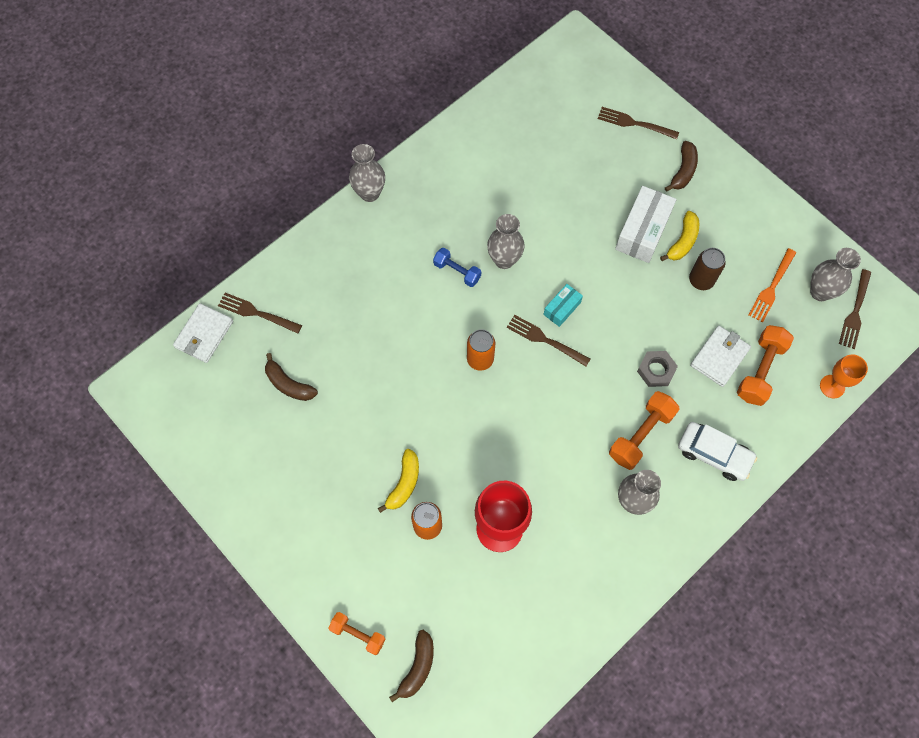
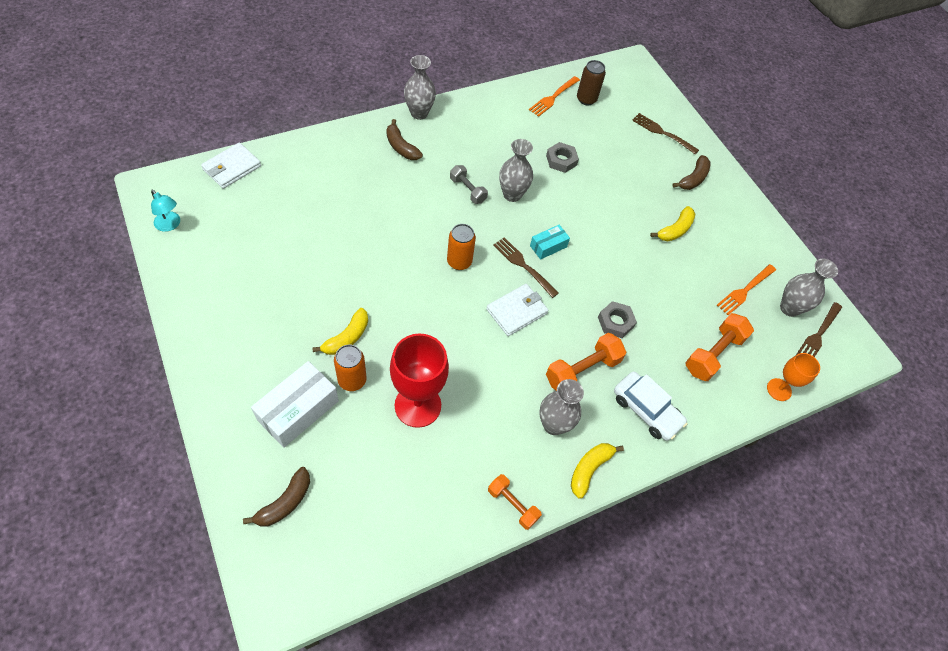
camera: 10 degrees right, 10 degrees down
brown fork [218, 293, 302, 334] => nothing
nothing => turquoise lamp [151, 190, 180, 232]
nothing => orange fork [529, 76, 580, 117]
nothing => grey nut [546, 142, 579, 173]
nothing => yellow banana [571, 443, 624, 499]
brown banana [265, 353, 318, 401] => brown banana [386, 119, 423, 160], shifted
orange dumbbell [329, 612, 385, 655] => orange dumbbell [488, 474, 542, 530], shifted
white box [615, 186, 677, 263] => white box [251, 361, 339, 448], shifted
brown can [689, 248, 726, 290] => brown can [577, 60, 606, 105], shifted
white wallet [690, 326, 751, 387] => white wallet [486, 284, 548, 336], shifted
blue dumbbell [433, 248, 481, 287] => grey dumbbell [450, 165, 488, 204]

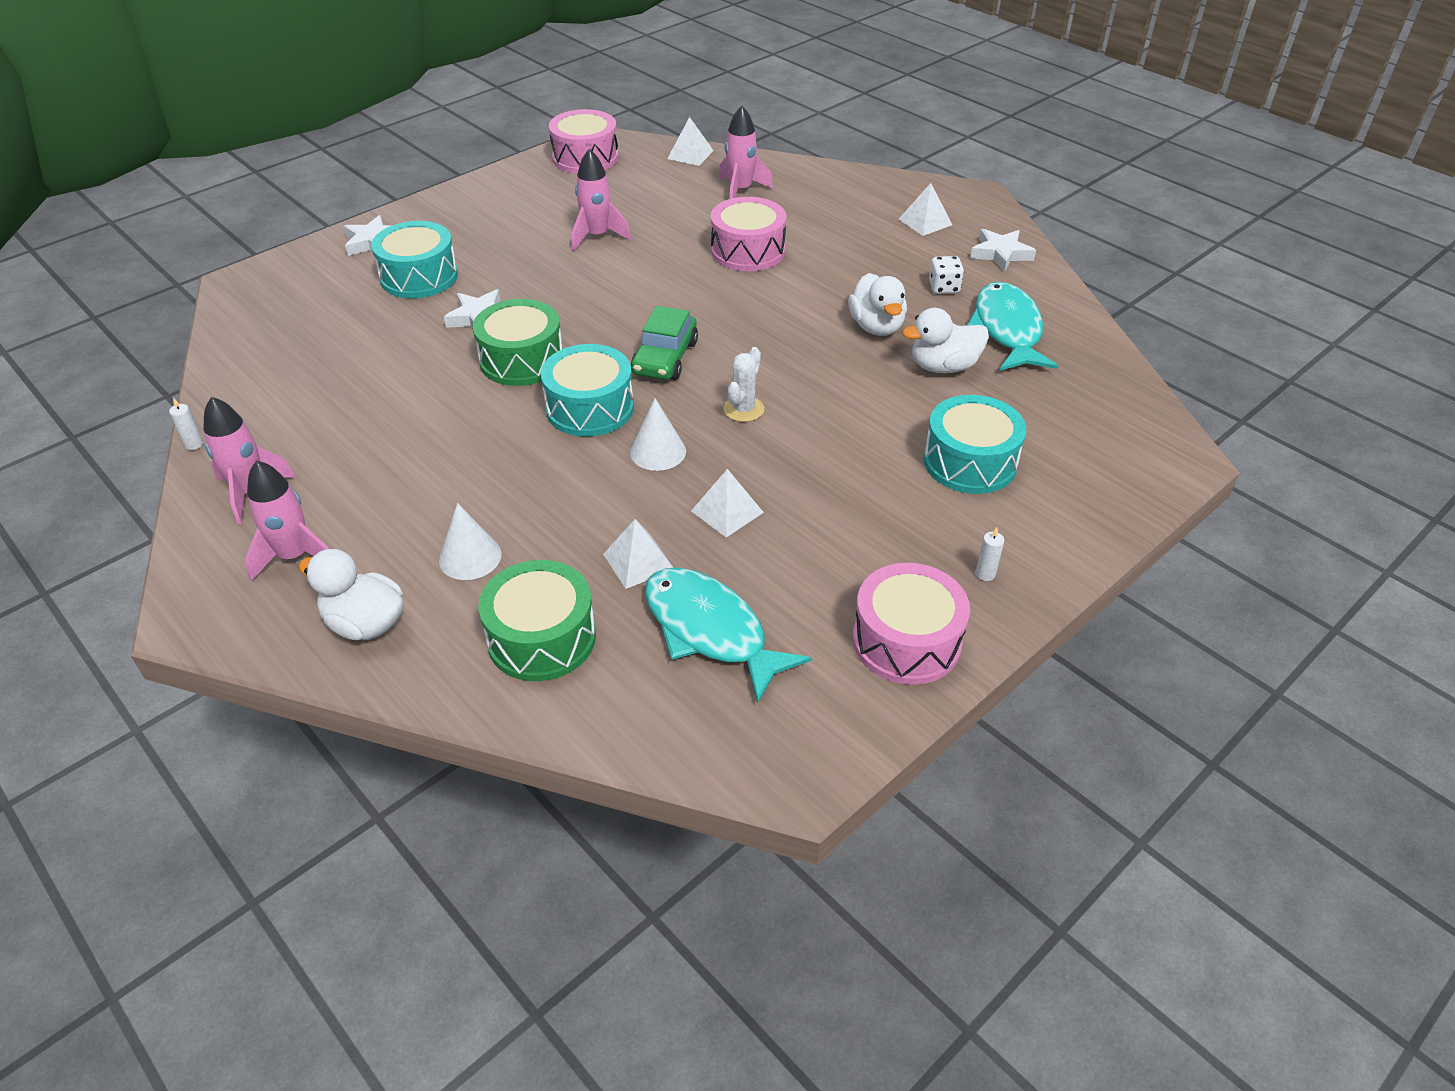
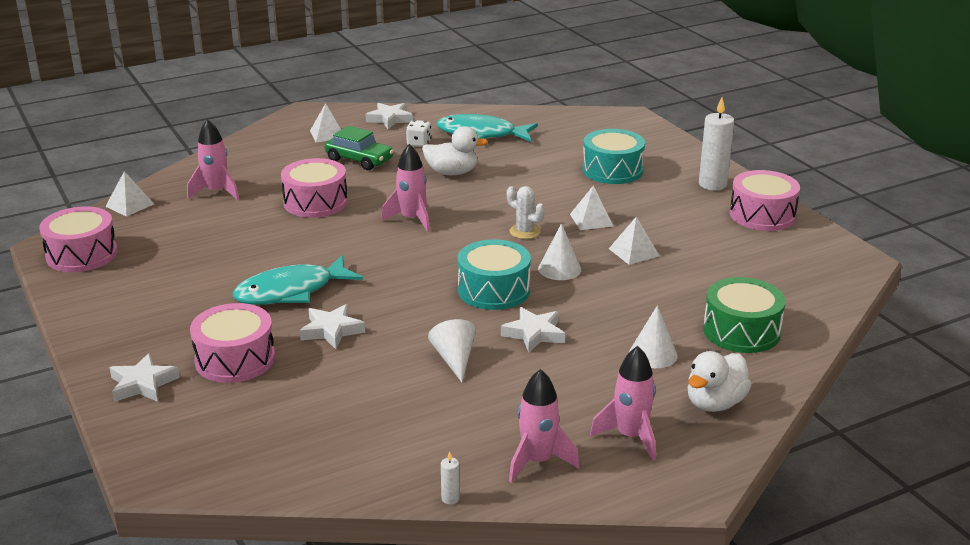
camera: 75 degrees left, 15 degrees down
green drum [473, 299, 563, 386] => nothing
white duck [902, 308, 989, 373] => nothing
nothing => white cone [428, 319, 476, 382]
nothing => white star [501, 307, 565, 353]
pink rocket [572, 149, 631, 251] => pink rocket [381, 144, 430, 232], shifted
white pyramid [603, 519, 673, 589] => white pyramid [570, 186, 613, 230], shifted
green car [631, 306, 698, 380] => green car [325, 126, 394, 170], shifted
turquoise fish [645, 568, 811, 703] => turquoise fish [233, 255, 363, 305], shifted
turquoise drum [371, 221, 458, 298] => pink drum [190, 303, 275, 383]
white candle [976, 527, 1004, 581] => white candle [699, 97, 734, 190], x2.33

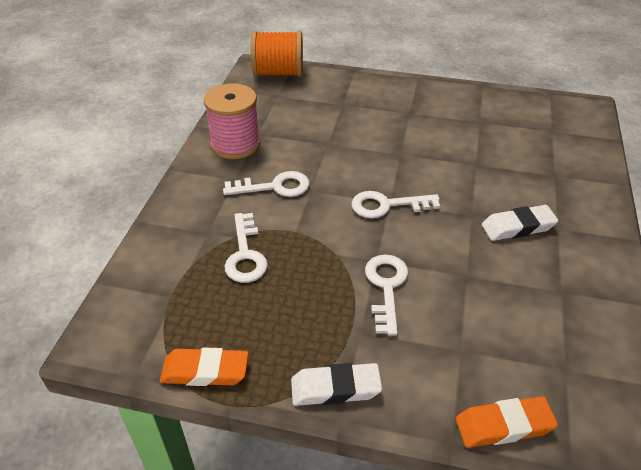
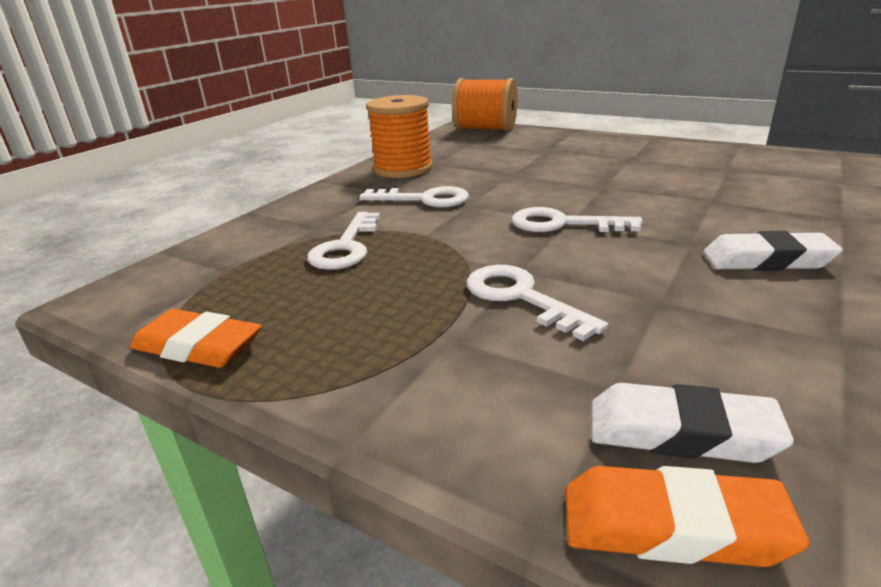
camera: 20 degrees right, 15 degrees down
white eraser [291, 363, 382, 406] => white eraser [591, 383, 794, 463], shifted
pink spool [204, 83, 260, 159] => orange spool [366, 95, 432, 178]
white key [365, 254, 409, 335] => white key [466, 265, 608, 341], 60 degrees counterclockwise

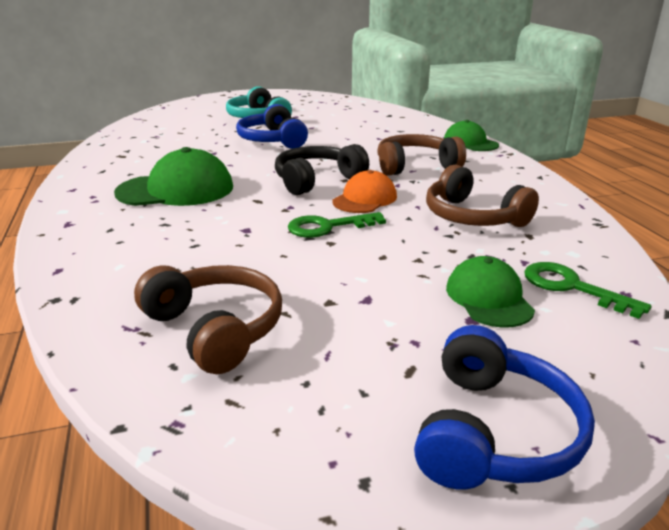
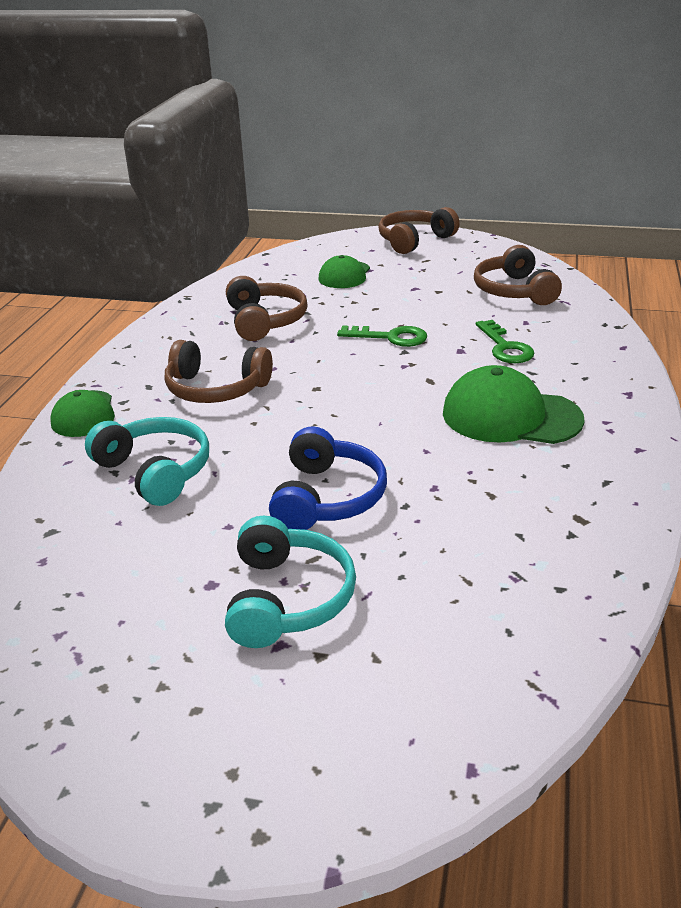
camera: 150 degrees left, 5 degrees up
black headphones [275, 144, 369, 195] => nothing
orange cap [332, 170, 397, 213] => nothing
nothing => turquoise headphones [85, 417, 209, 506]
green key [524, 262, 651, 319] => green key [476, 320, 535, 363], shifted
blue headphones [414, 325, 595, 490] => brown headphones [378, 207, 460, 254]

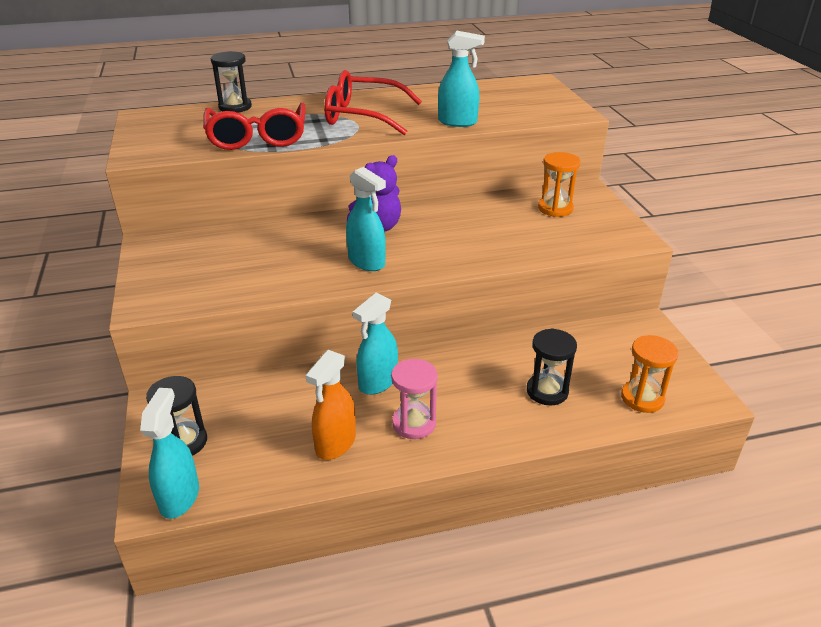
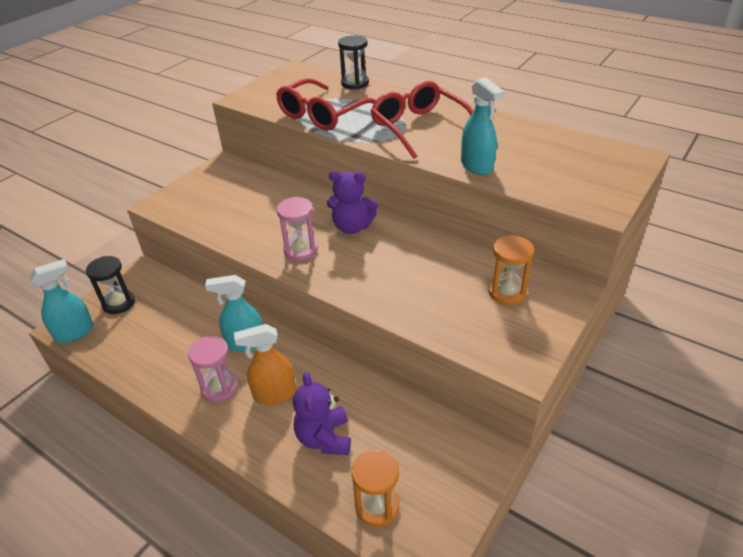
camera: 50 degrees right, 5 degrees up
orange spray bottle [305, 350, 356, 460] => orange spray bottle [234, 324, 296, 405], shifted
turquoise spray bottle [346, 167, 386, 271] => pink hourglass [276, 197, 318, 261]
black hourglass [527, 328, 577, 406] => purple teddy bear [293, 372, 351, 455]

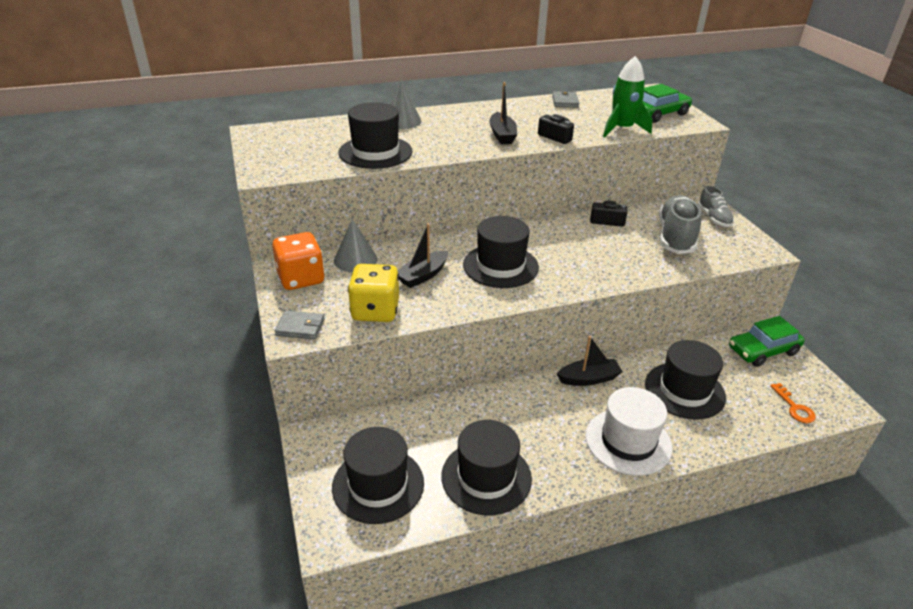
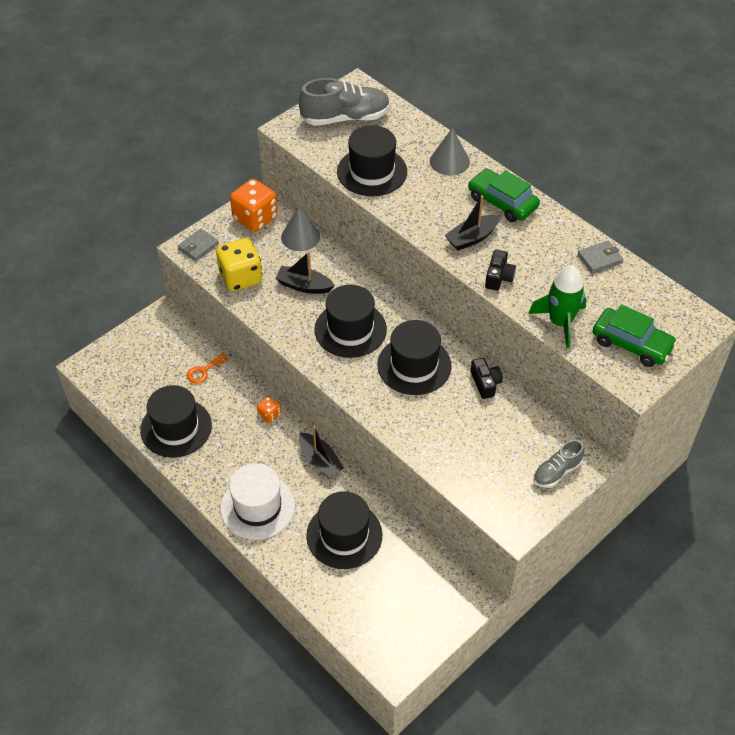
camera: 65 degrees right, 15 degrees up
nothing => orange dice [257, 396, 281, 423]
black hat [332, 427, 424, 524] => black hat [377, 320, 451, 395], shifted
grey shoe [659, 195, 702, 254] => grey shoe [299, 78, 390, 126], shifted
green car [729, 316, 805, 367] => green car [468, 168, 540, 222], shifted
orange key [770, 383, 816, 423] => orange key [187, 353, 229, 384], shifted
grey wallet [274, 311, 325, 340] => grey wallet [178, 228, 219, 261], 60 degrees clockwise

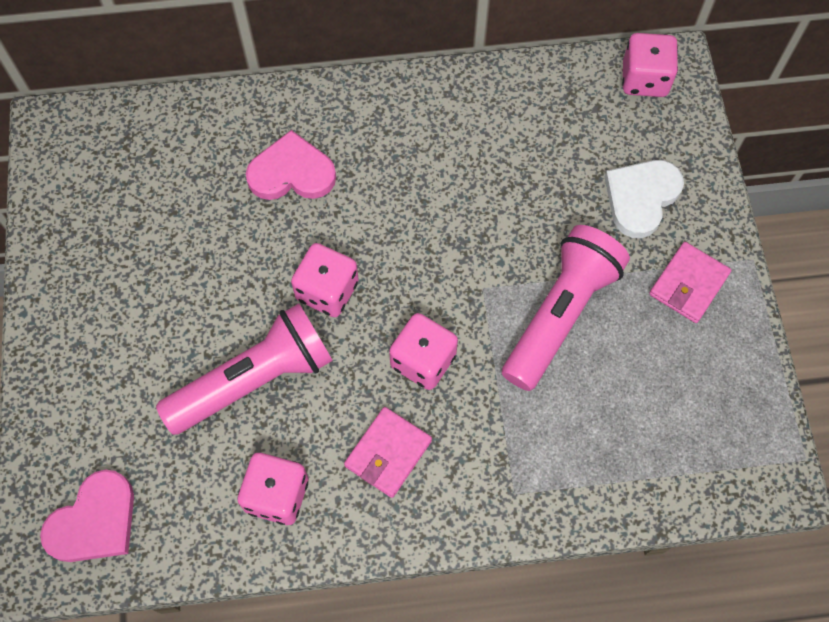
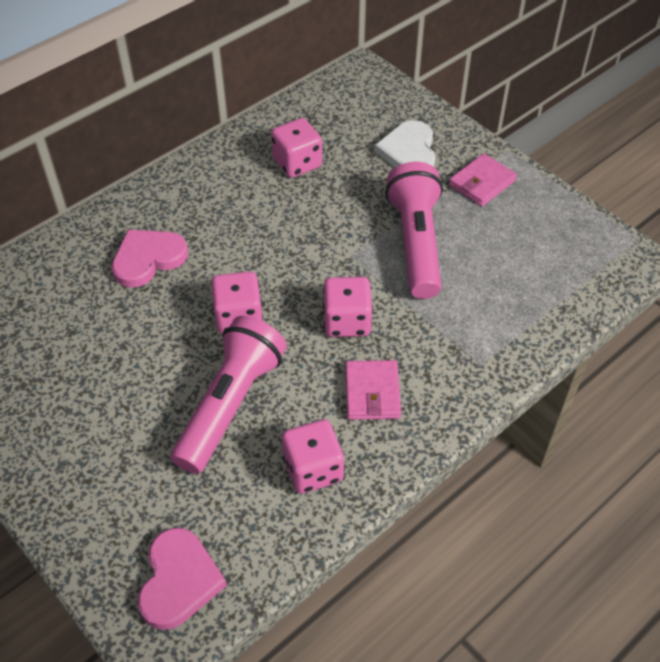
camera: 35 degrees left, 15 degrees down
pink dice [622, 33, 678, 97] => pink dice [271, 118, 322, 178], shifted
pink wallet [649, 242, 731, 323] => pink wallet [449, 153, 517, 207], 45 degrees clockwise

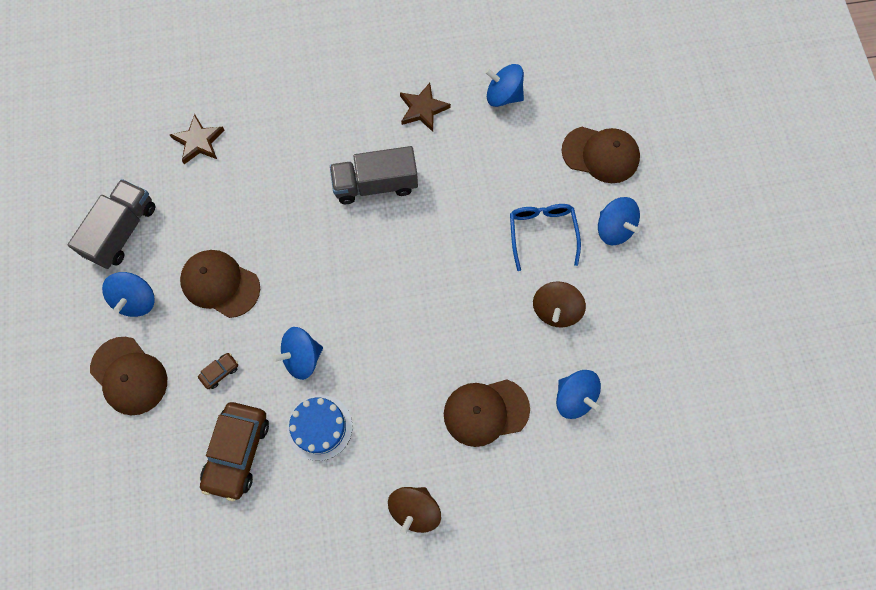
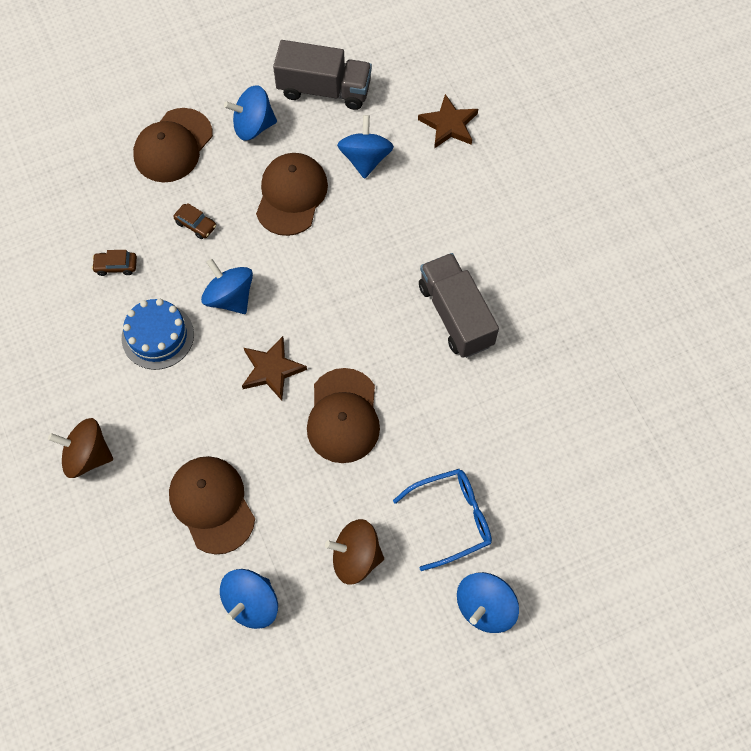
camera: 75 degrees right, 5 degrees down
brown star [400, 83, 451, 132] => brown star [242, 336, 307, 400], shifted
blue spinning top [485, 64, 524, 107] => blue spinning top [337, 115, 394, 179], shifted
brown cap [562, 127, 640, 183] => brown cap [307, 368, 380, 463], shifted
brown car [200, 402, 269, 501] => brown car [92, 250, 137, 276], x0.44

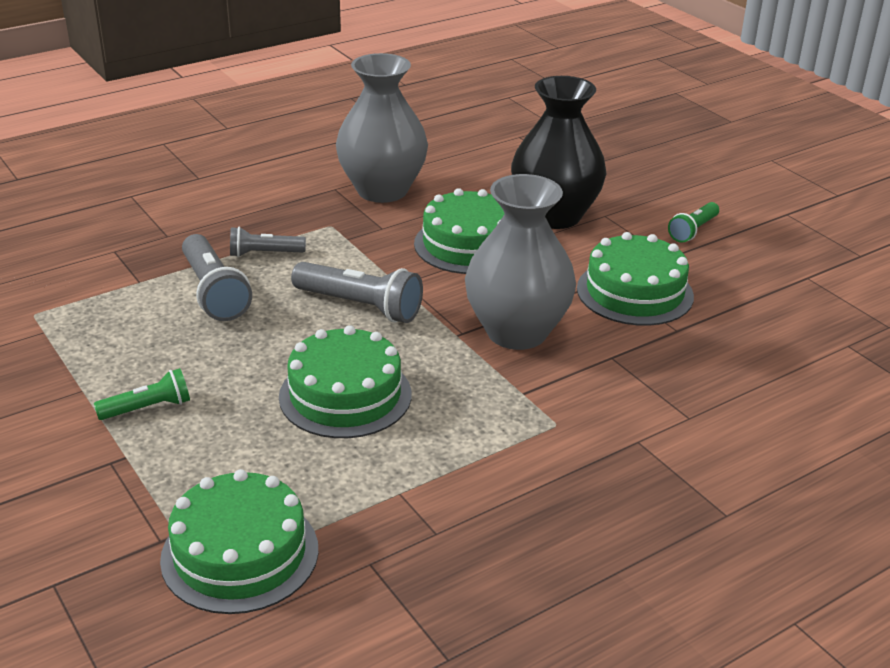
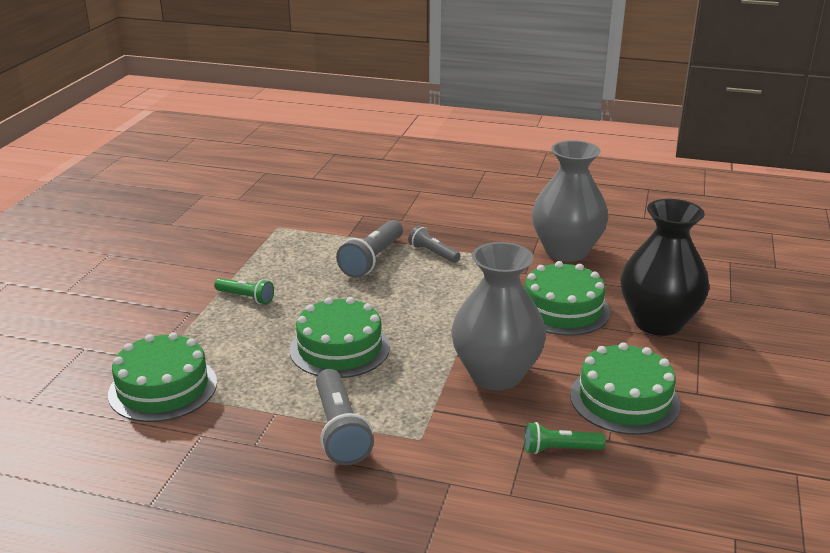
camera: 50 degrees right, 5 degrees down
grey flashlight [291, 262, 423, 323] => grey flashlight [316, 369, 374, 465], shifted
green flashlight [668, 202, 719, 243] => green flashlight [525, 422, 605, 454], shifted

